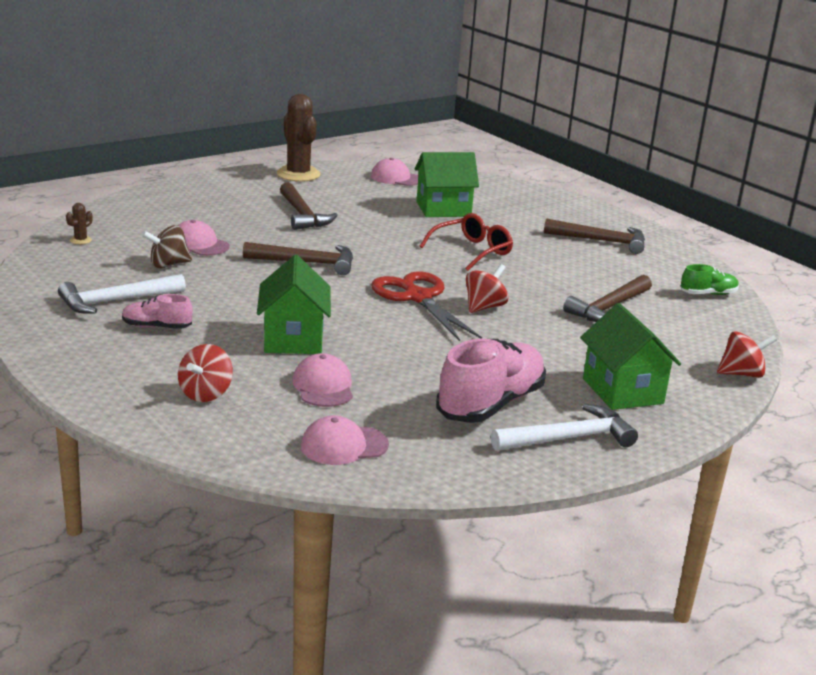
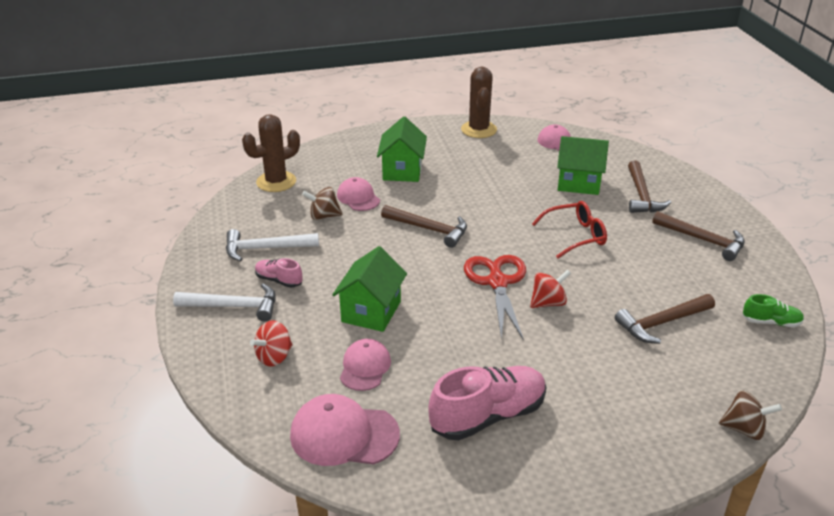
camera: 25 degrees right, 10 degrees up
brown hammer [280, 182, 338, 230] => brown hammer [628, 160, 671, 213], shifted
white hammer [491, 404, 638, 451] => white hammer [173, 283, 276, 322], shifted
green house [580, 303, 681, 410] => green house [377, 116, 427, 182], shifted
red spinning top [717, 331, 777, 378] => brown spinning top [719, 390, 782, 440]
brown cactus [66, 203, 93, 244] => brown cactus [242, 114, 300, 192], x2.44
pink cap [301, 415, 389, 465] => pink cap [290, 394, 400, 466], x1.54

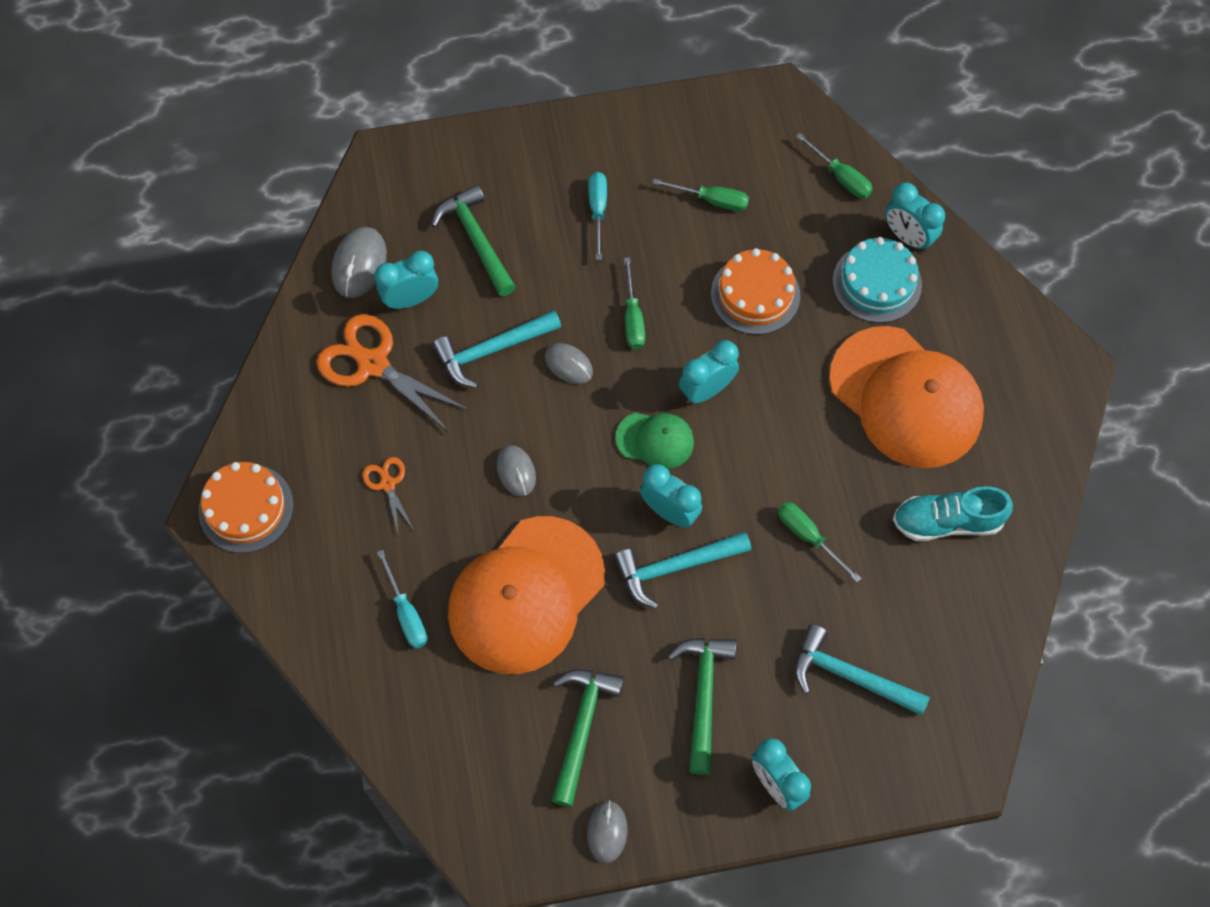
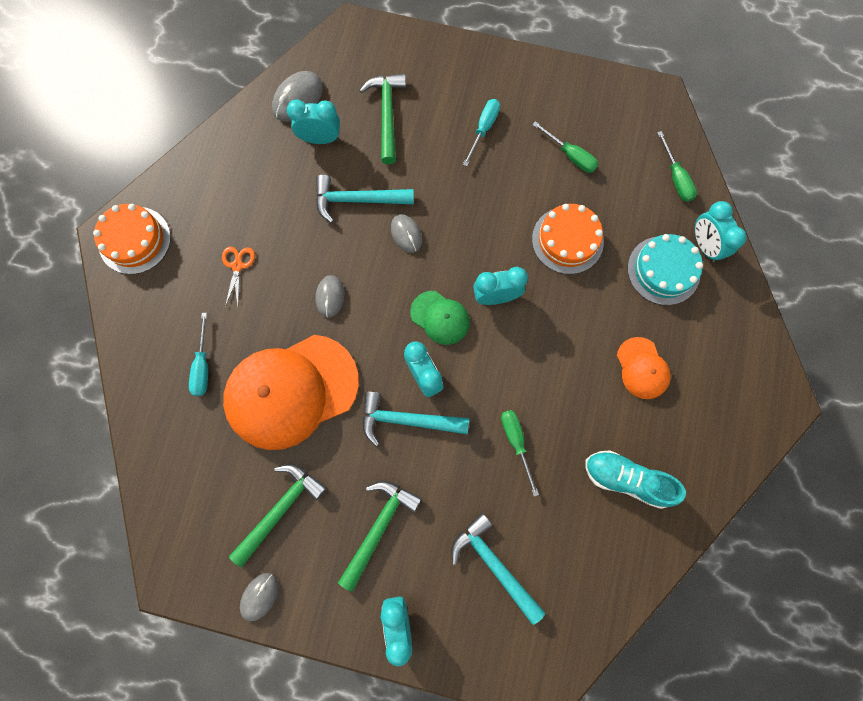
camera: 25 degrees right, 10 degrees up
orange scissors [317, 314, 469, 433] => nothing
green screwdriver [624, 257, 645, 349] => nothing
orange cap [829, 326, 984, 468] => orange cap [617, 337, 671, 399], x0.47

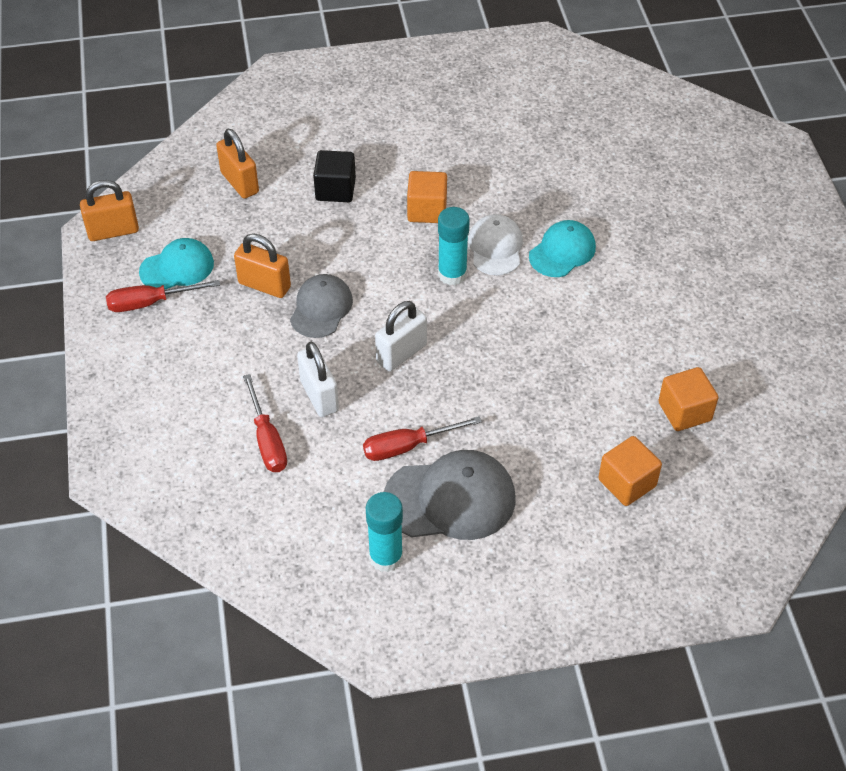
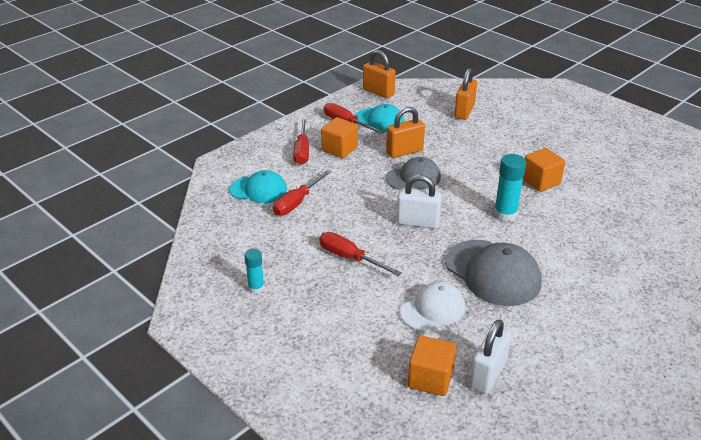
camera: 55 degrees right, 15 degrees down
black cube [313, 150, 356, 202] => nothing
nothing => red screwdriver [293, 119, 309, 165]
white padlock [297, 342, 339, 417] => white padlock [470, 319, 511, 394], shifted
grey cap [384, 450, 516, 540] => grey cap [445, 240, 541, 306], shifted
white cap [468, 214, 523, 275] => white cap [400, 281, 465, 331], shifted
turquoise cap [529, 220, 596, 277] => turquoise cap [229, 170, 287, 203], shifted
orange cube [658, 367, 718, 431] => orange cube [321, 117, 358, 158], shifted
orange padlock [234, 234, 291, 298] => orange padlock [386, 107, 425, 158], 75 degrees clockwise
turquoise glue stick [366, 492, 403, 572] => turquoise glue stick [244, 249, 264, 294], x0.62

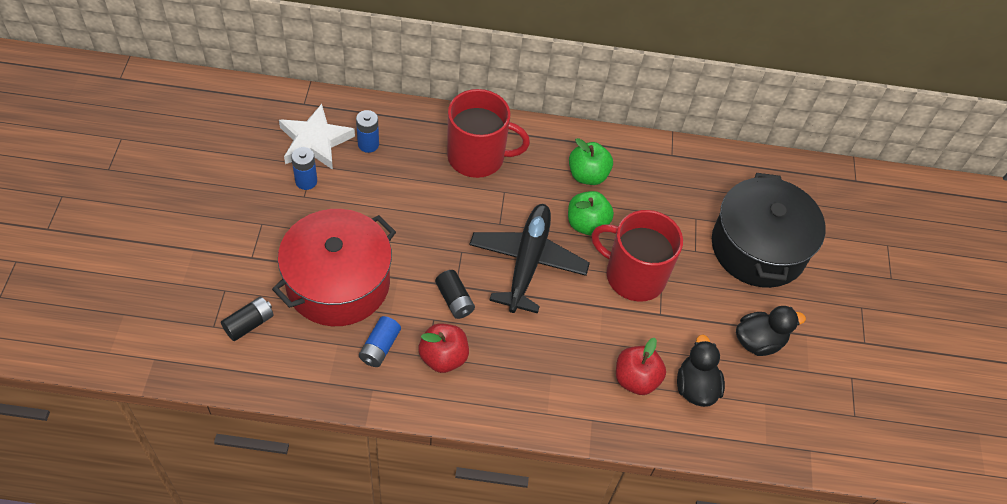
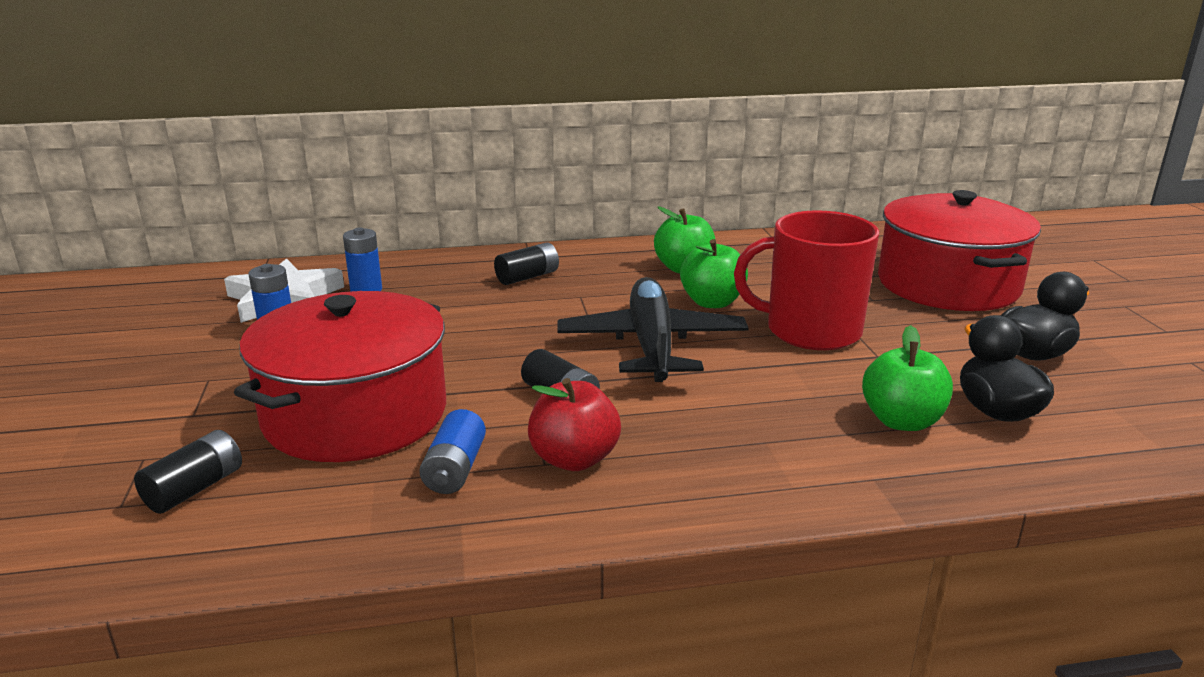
camera: 10 degrees left, 30 degrees down
red mug [447, 89, 530, 178] => black battery [494, 242, 559, 285]
red apple [616, 338, 666, 395] => green apple [862, 325, 953, 431]
black pot [712, 173, 826, 288] => red pot [878, 190, 1041, 311]

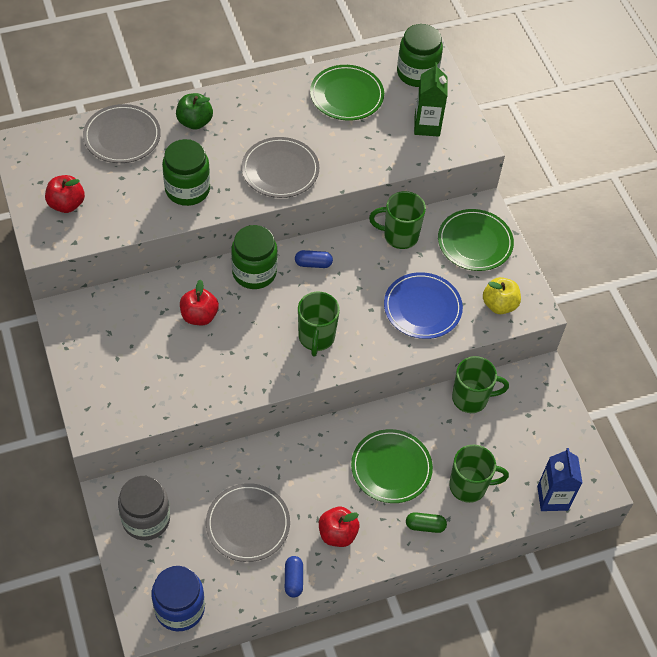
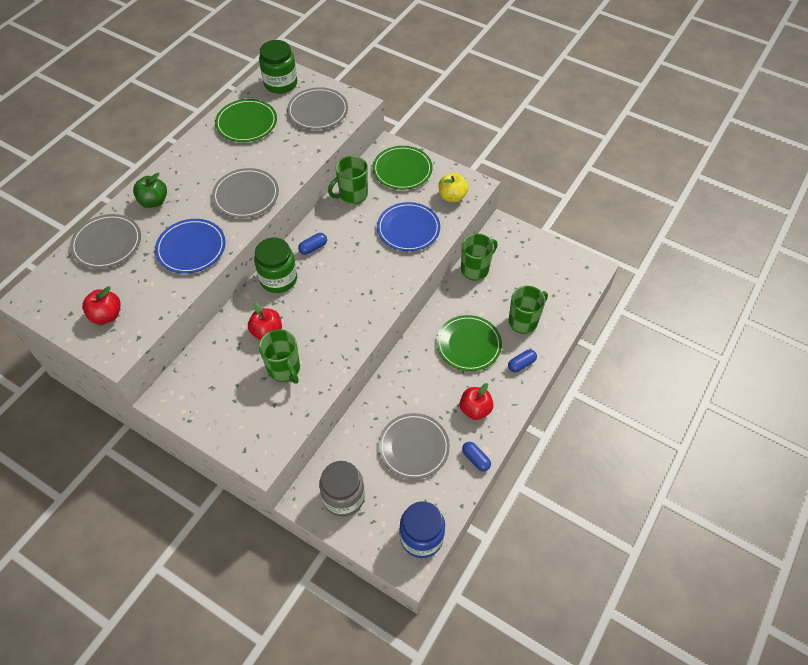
camera: 35 degrees left, 0 degrees up
blue carton [537, 448, 582, 511] => nothing
green mug [298, 292, 340, 356] => green mug [259, 329, 300, 384], shifted
green jar [162, 139, 210, 206] => blue plate [155, 219, 226, 274]
green carton [414, 62, 447, 137] => grey plate [287, 87, 348, 130]
green capsule [406, 512, 447, 533] => blue capsule [508, 349, 537, 372]

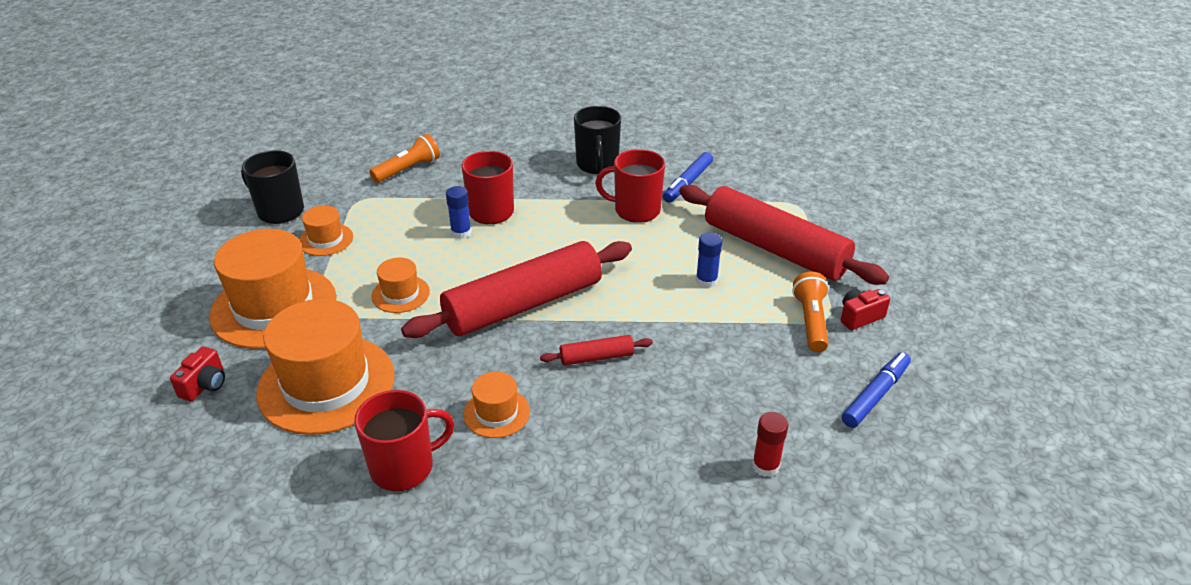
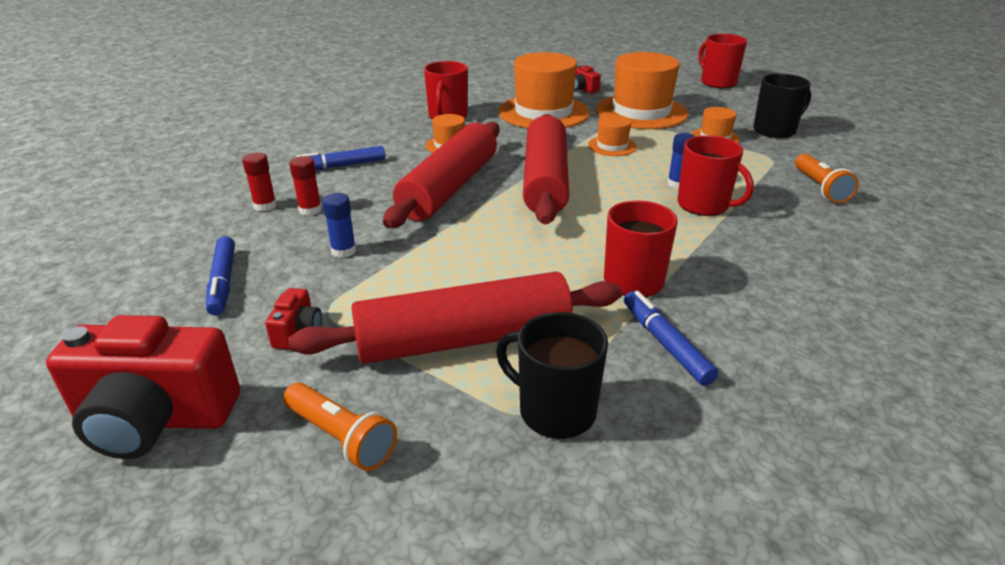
camera: 125 degrees right, 5 degrees down
nothing => red camera [46, 315, 240, 459]
nothing => red glue stick [289, 156, 322, 216]
nothing => blue marker [296, 146, 385, 170]
nothing => red mug [699, 34, 747, 88]
black mug [574, 106, 621, 174] => black mug [496, 312, 608, 439], shifted
blue glue stick [696, 232, 722, 288] => blue glue stick [322, 193, 356, 258], shifted
orange flashlight [792, 272, 829, 352] => orange flashlight [283, 382, 397, 471], shifted
red rolling pin [540, 335, 653, 366] => red rolling pin [383, 122, 499, 228], x2.36

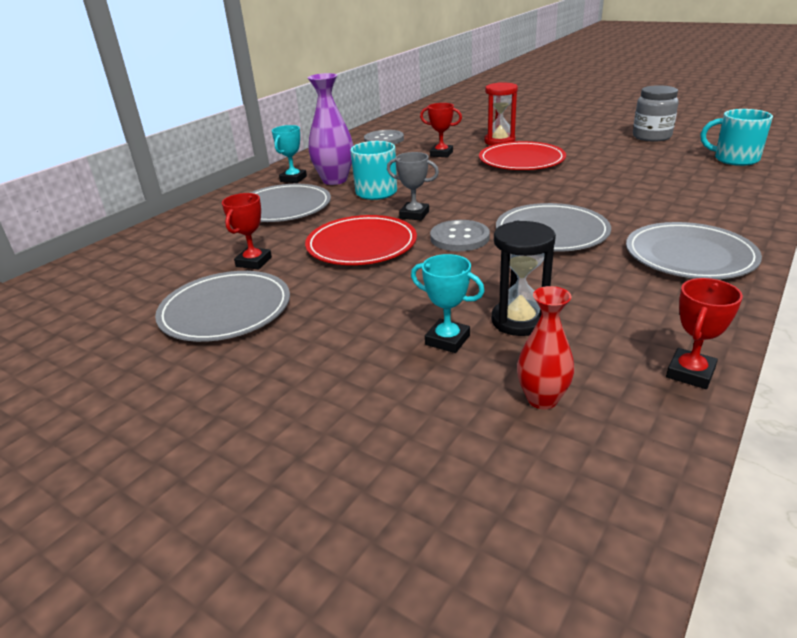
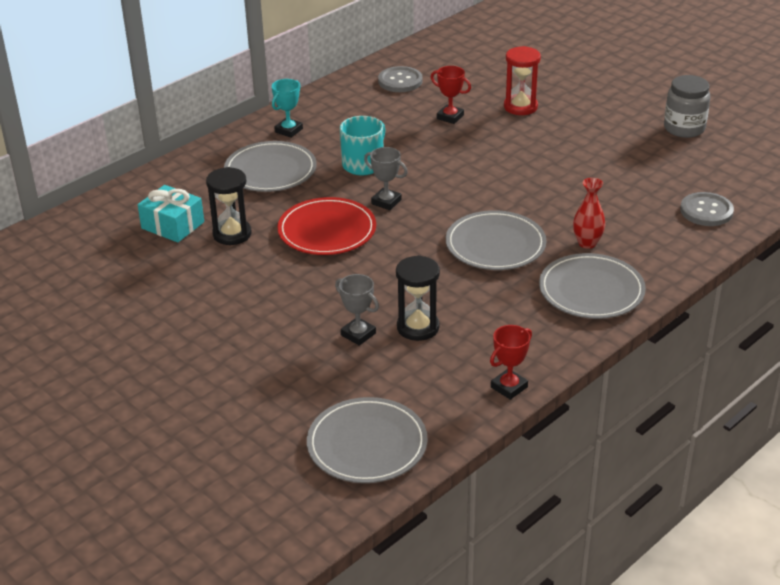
camera: 10 degrees right, 5 degrees up
purple vase [308, 73, 354, 185] => nothing
red plate [479, 141, 566, 170] => nothing
turquoise mug [701, 109, 773, 166] => nothing
nothing => turquoise gift [138, 185, 204, 243]
grey plate [155, 271, 290, 342] => grey plate [307, 397, 428, 483], shifted
grey button [430, 220, 490, 251] => grey button [680, 192, 734, 226], shifted
red vase [517, 286, 575, 409] => red vase [573, 178, 606, 249], shifted
red trophy [222, 193, 272, 270] => black hourglass [206, 167, 252, 245]
turquoise trophy [411, 254, 485, 353] => grey trophy [335, 274, 379, 346]

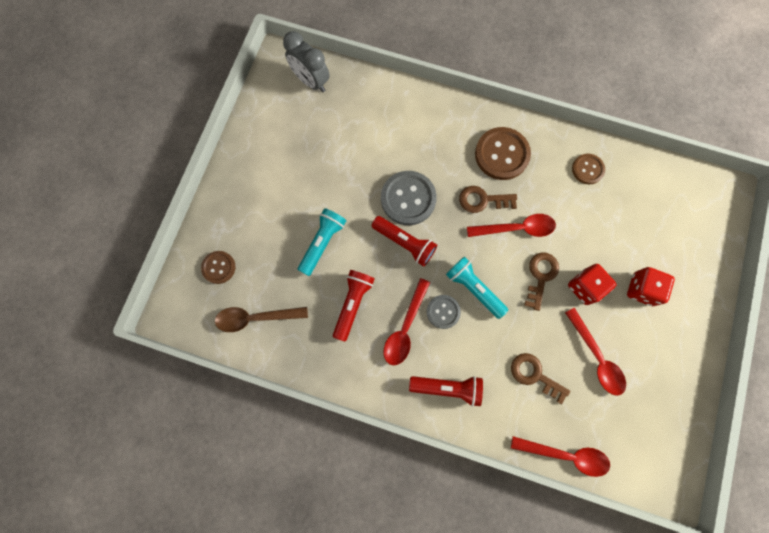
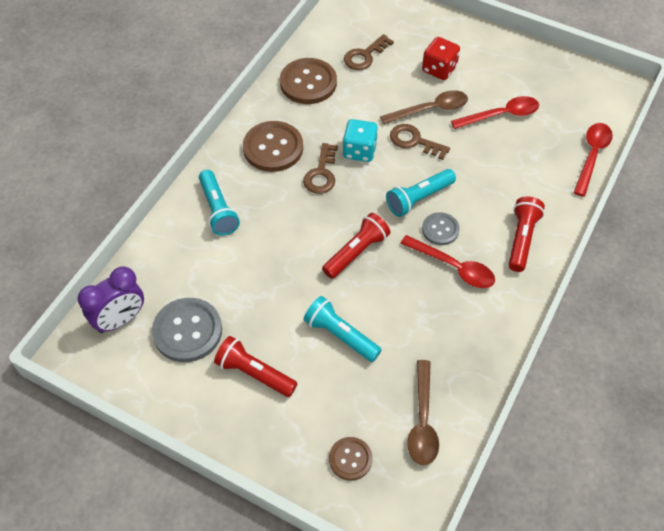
camera: 80 degrees left, 20 degrees down
nothing => turquoise flashlight [199, 170, 240, 236]
red flashlight [333, 270, 375, 341] => red flashlight [214, 336, 297, 397], shifted
grey button [381, 171, 437, 225] => grey button [152, 298, 222, 362], shifted
brown key [511, 353, 570, 404] => brown key [344, 34, 394, 70], shifted
red spoon [467, 214, 556, 237] => turquoise dice [343, 119, 378, 162]
red dice [568, 264, 616, 305] => brown spoon [380, 90, 468, 124]
grey clock [283, 31, 330, 92] => purple clock [78, 267, 144, 333]
brown button [572, 154, 605, 184] => brown button [280, 58, 337, 104], x1.73

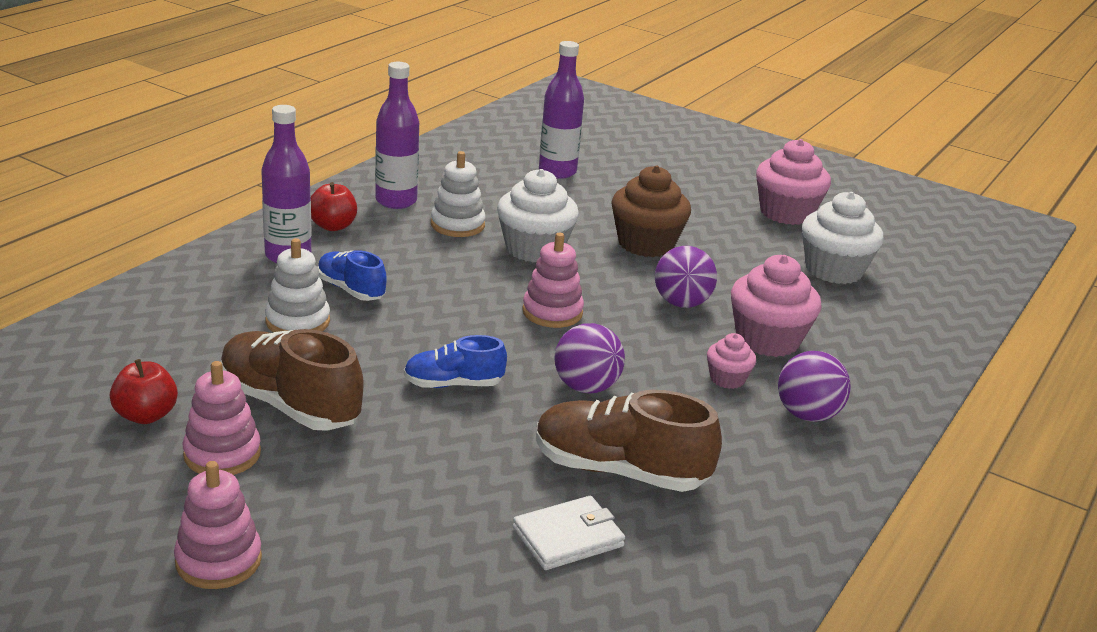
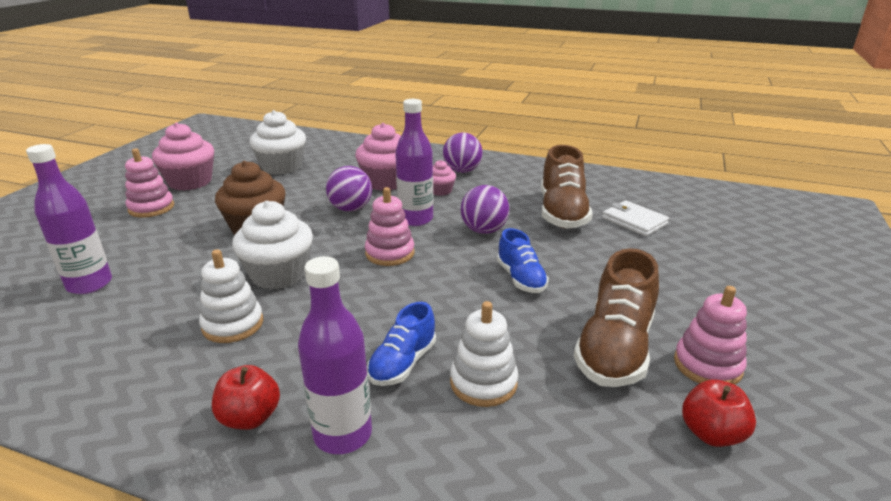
camera: 100 degrees left, 0 degrees up
pink stacking toy [174, 461, 262, 589] => pink stacking toy [125, 148, 174, 218], shifted
purple bottle [375, 62, 419, 209] => purple bottle [395, 99, 433, 226], shifted

